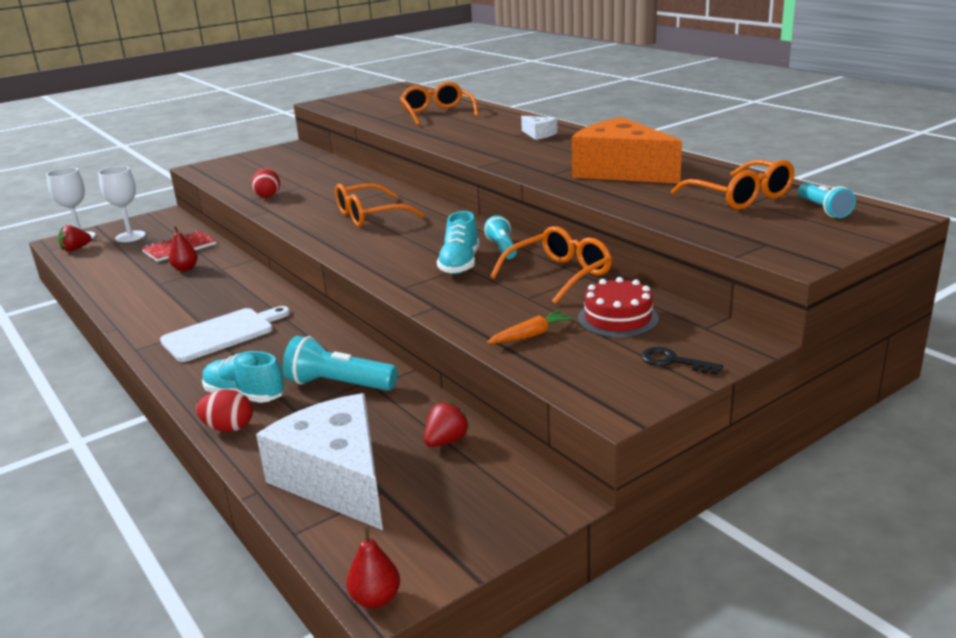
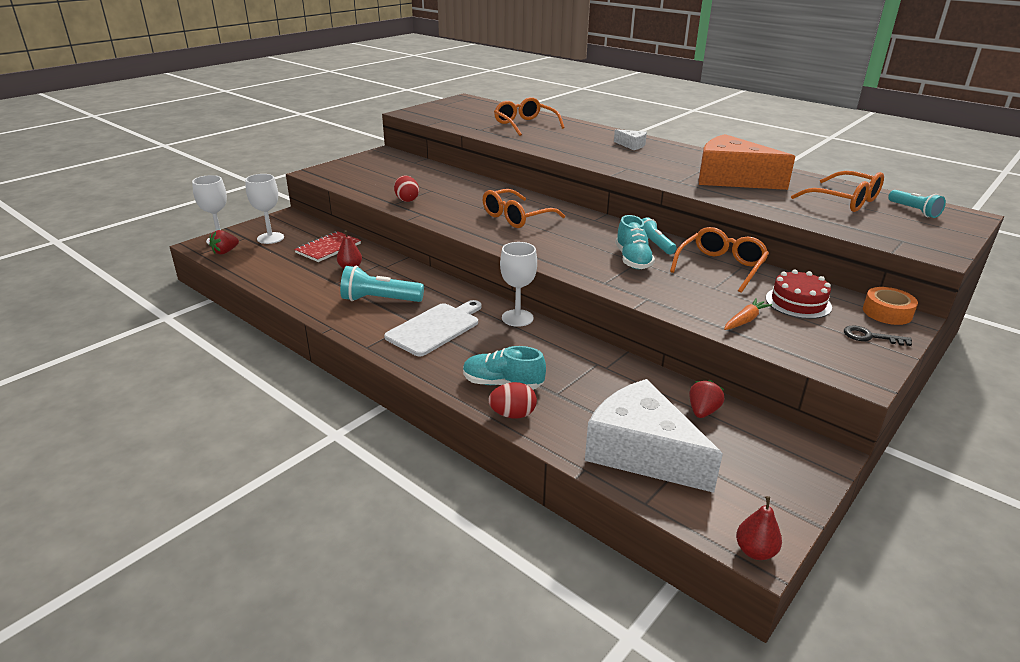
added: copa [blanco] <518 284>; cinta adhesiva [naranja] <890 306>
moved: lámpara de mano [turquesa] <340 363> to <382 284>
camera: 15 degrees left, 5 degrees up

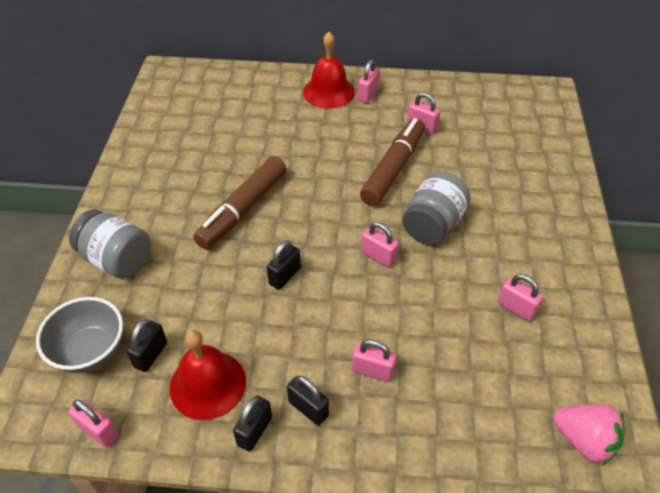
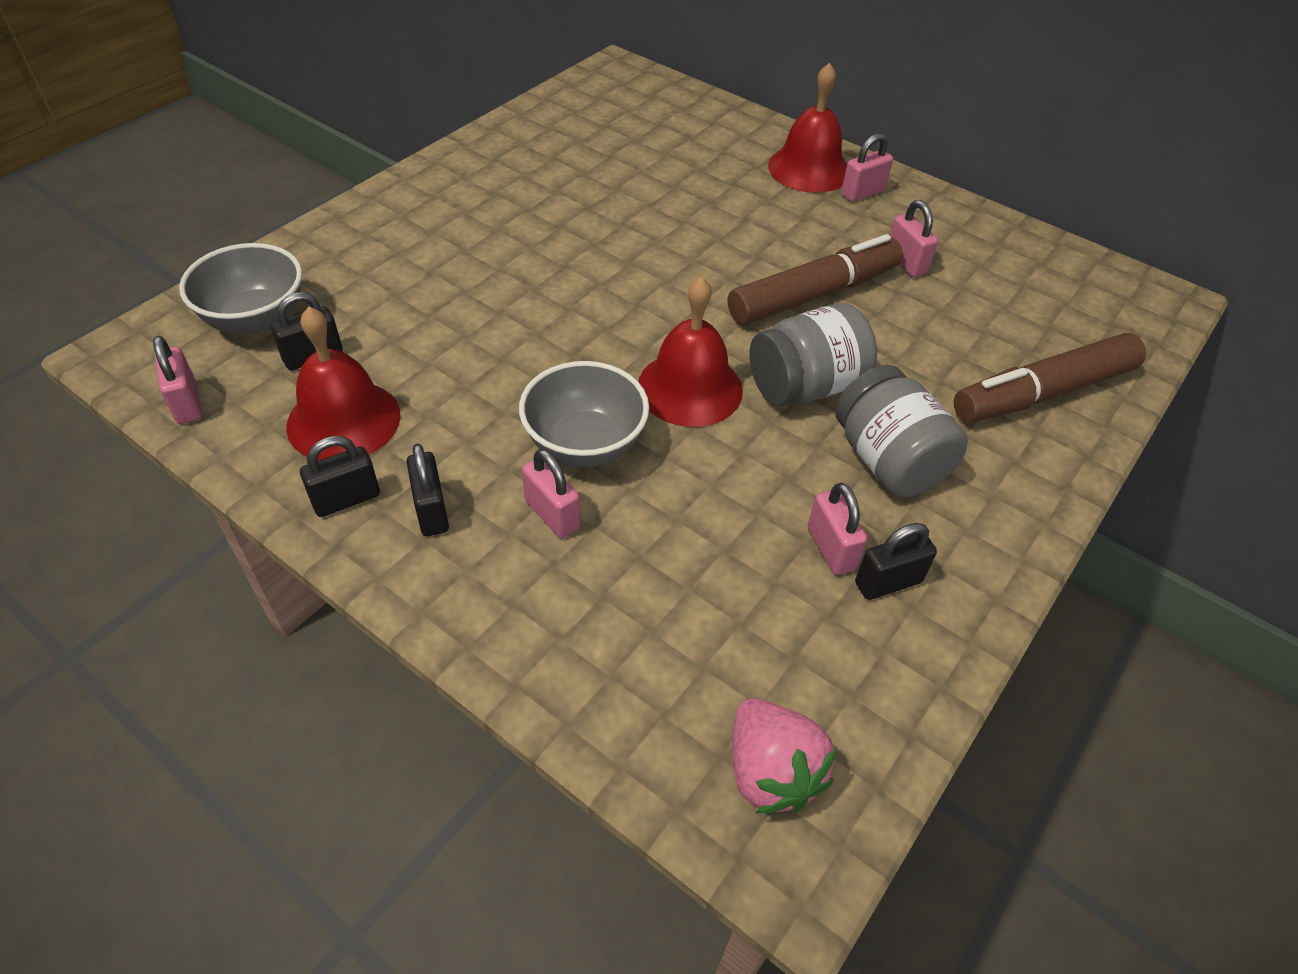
added: cuenco [gris] <584 414>
moved: tarro [gris] <110 244> to <901 431>; candado [negro] <284 265> to <896 561>; rotulador [marrón] <240 202> to <1050 378>
replaced: candado [rosa] <380 245> to campana [rojo] <690 351>
camera: 30 degrees right, 0 degrees up

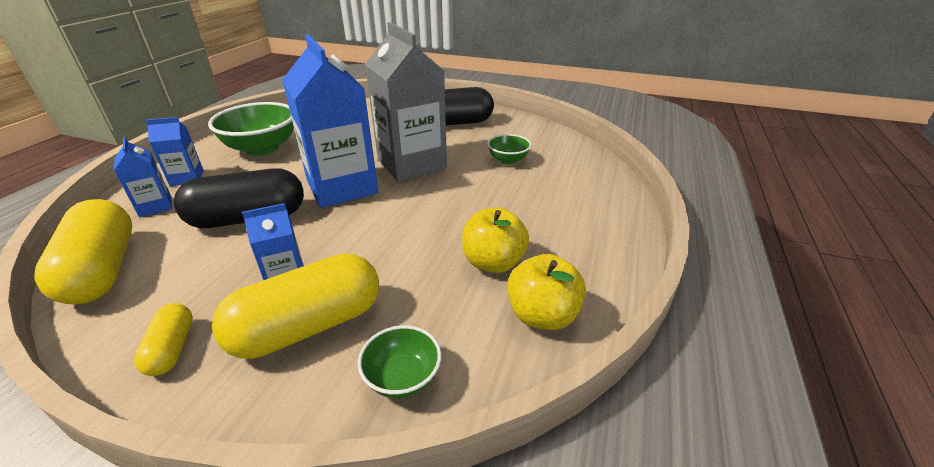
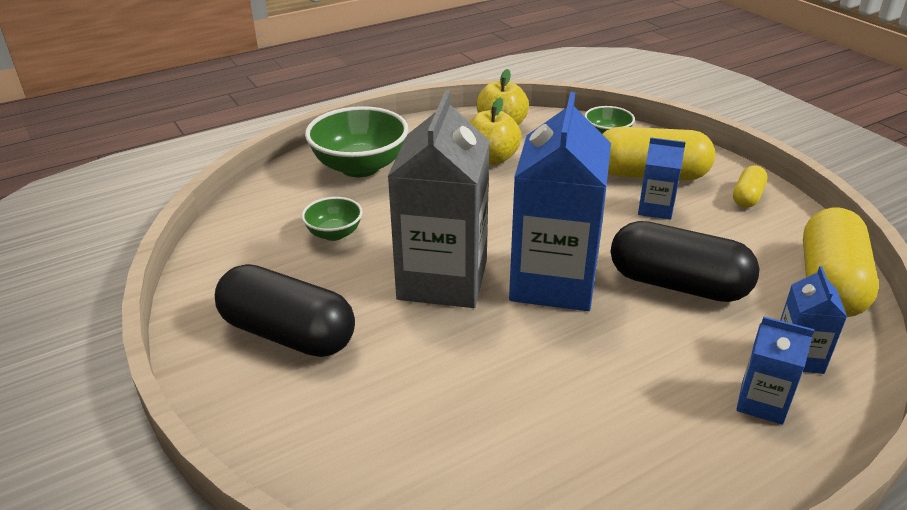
moved: cuenco [verde] <251 129> to <357 141>
camera: 140 degrees left, 0 degrees up

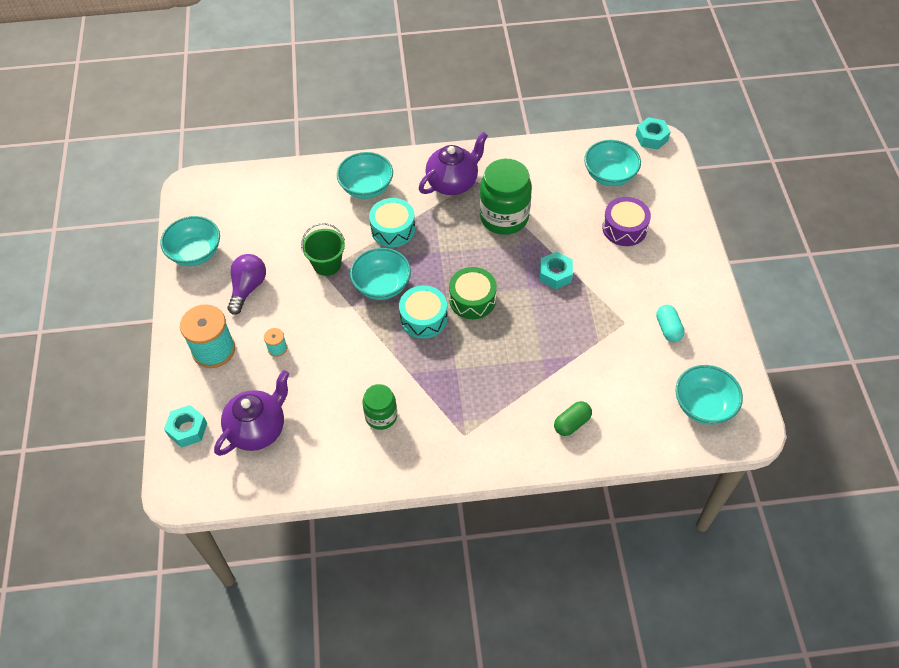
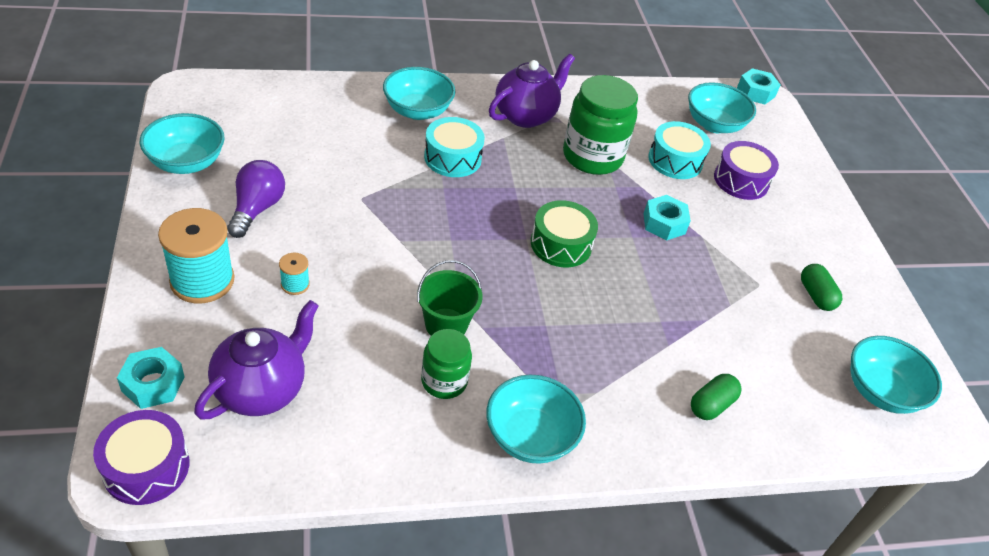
added: tambor [morado] <141 457>
moved: balde [verde] <323 249> to <450 298>; cuenco [turquesa] <380 274> to <536 419>; tambor [turquesa] <423 312> to <679 150>
recoloured: cápsula [turquesa] <670 323> to cápsula [verde] <821 287>
camera: 10 degrees left, 10 degrees down

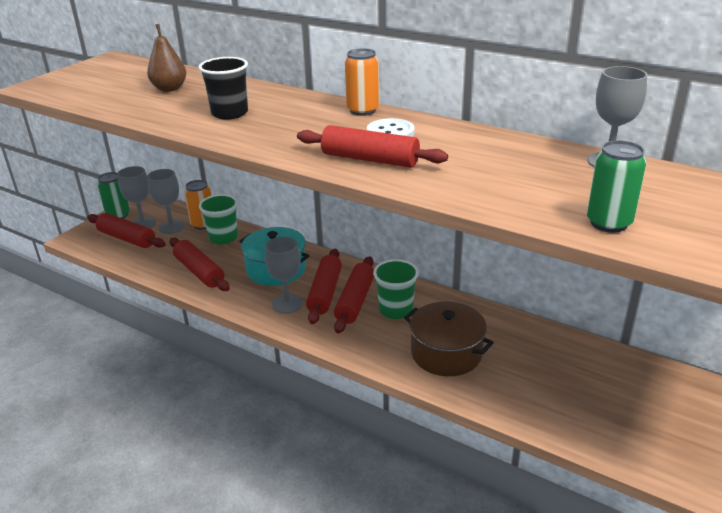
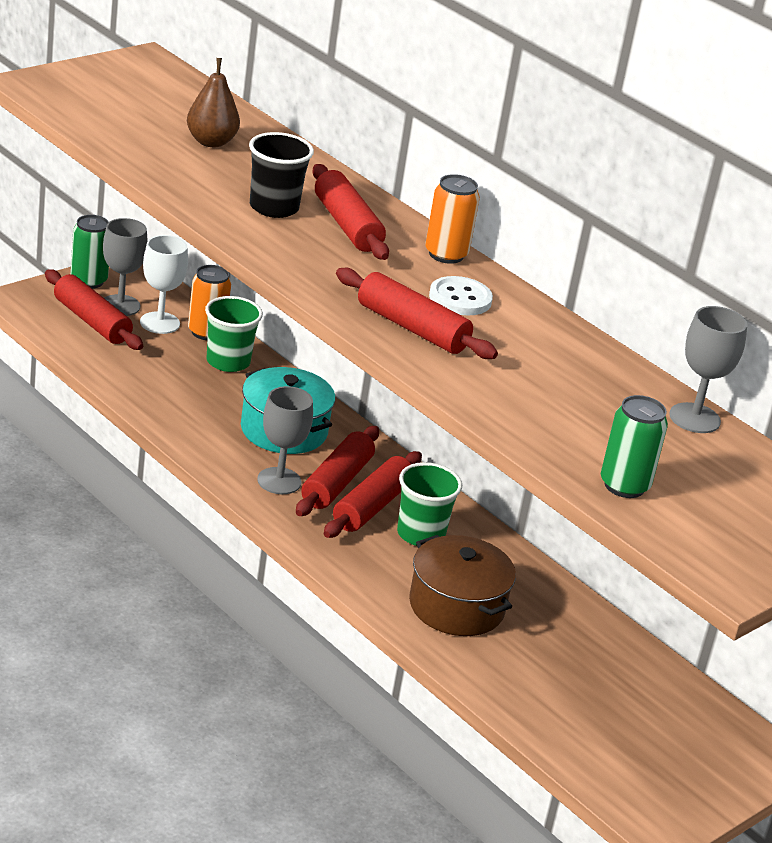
moved: rodillo [rojo] <200 264> to <350 212>
recoloured: copa [gris] <166 201> to copa [blanco] <164 284>
camera: 10 degrees right, 0 degrees up

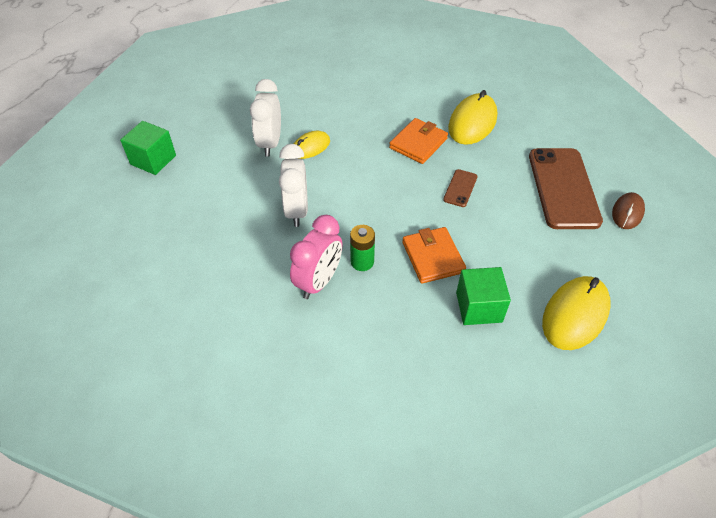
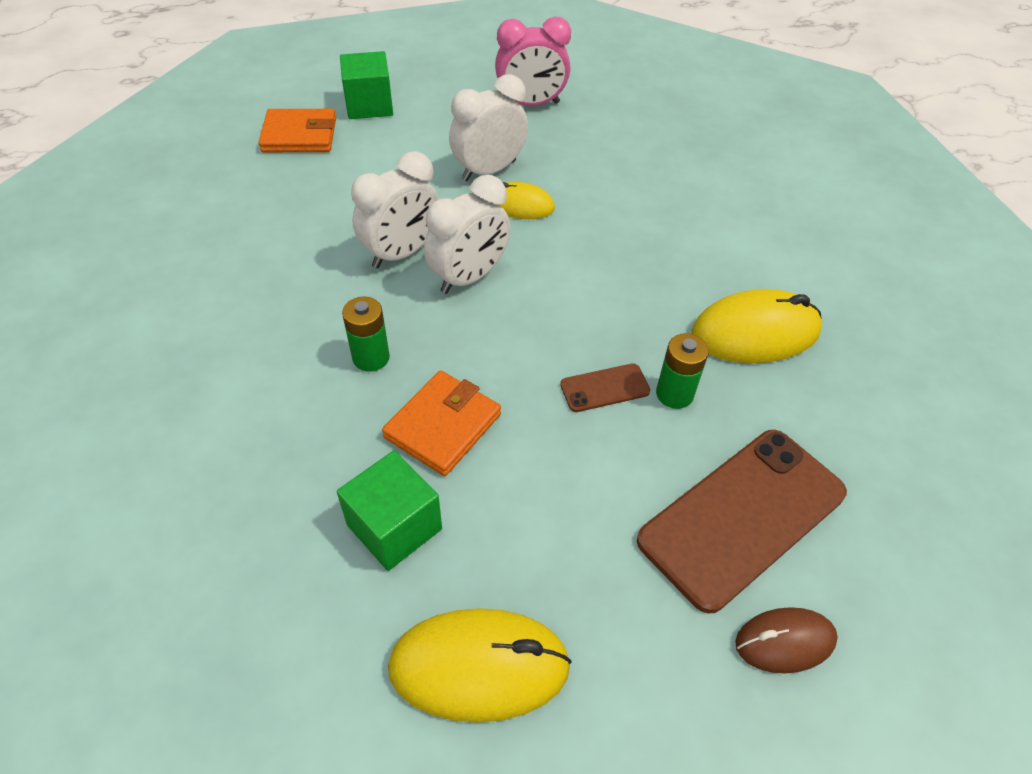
added: despertador [blanco] <467 234>; pila [verde] <682 371>
moved: cartera [naranja] <418 141> to <297 130>; despertador [rosa] <316 257> to <533 61>
camera: 50 degrees right, 0 degrees up

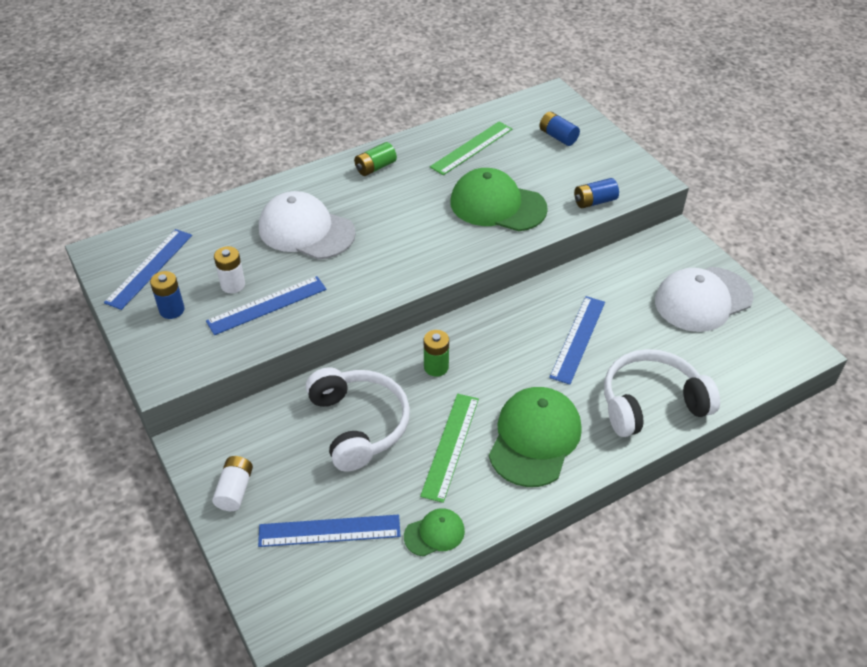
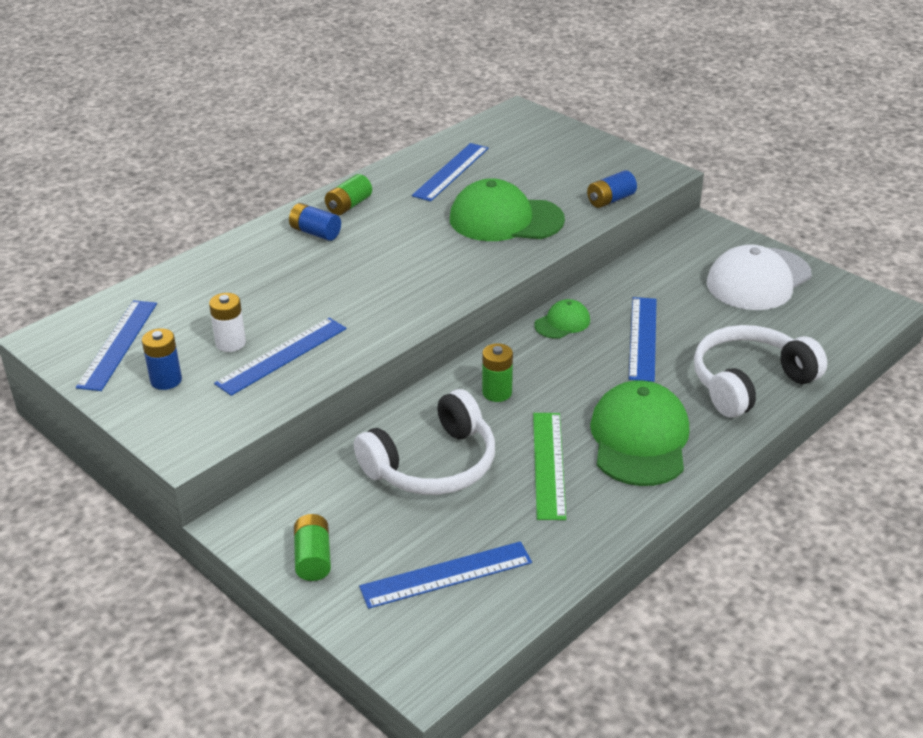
removed: gorra [blanco] <307 225>
moved: pila [azul] <559 129> to <315 222>; gorra [verde] <434 532> to <562 319>
recoloured: pila [blanco] <232 483> to pila [verde] <312 547>; regla [verde] <471 148> to regla [azul] <450 172>
turned: auriculares [blanco] <358 420> = <424 442> 90 degrees clockwise
camera: 15 degrees left, 10 degrees down

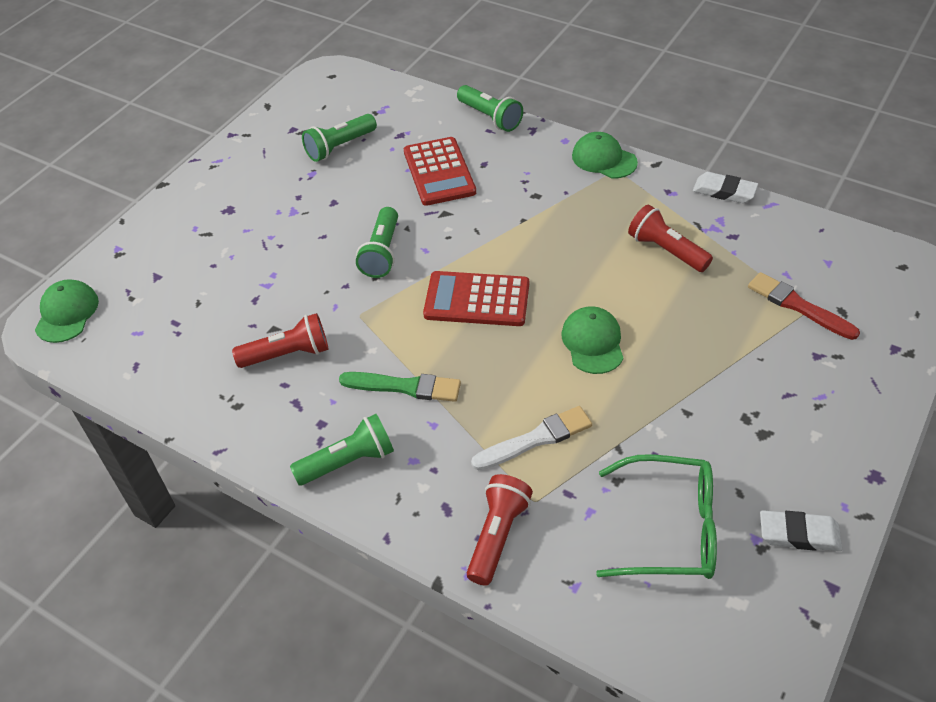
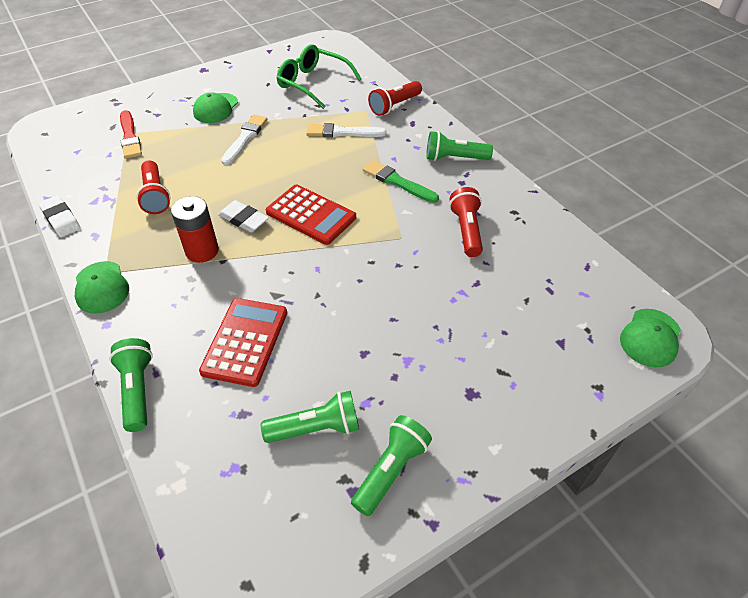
added: pila [rojo] <195 229>; pincel [blanco] <244 140>
moved: gorra [verde] <592 340> to <215 107>; goma de borrar [blanco] <801 530> to <243 216>; lámpara de mano [verde] <377 242> to <391 465>
turned: lámpara de mano [rojo] <280 340> = <466 222> 75 degrees clockwise
camera: 155 degrees left, 0 degrees up

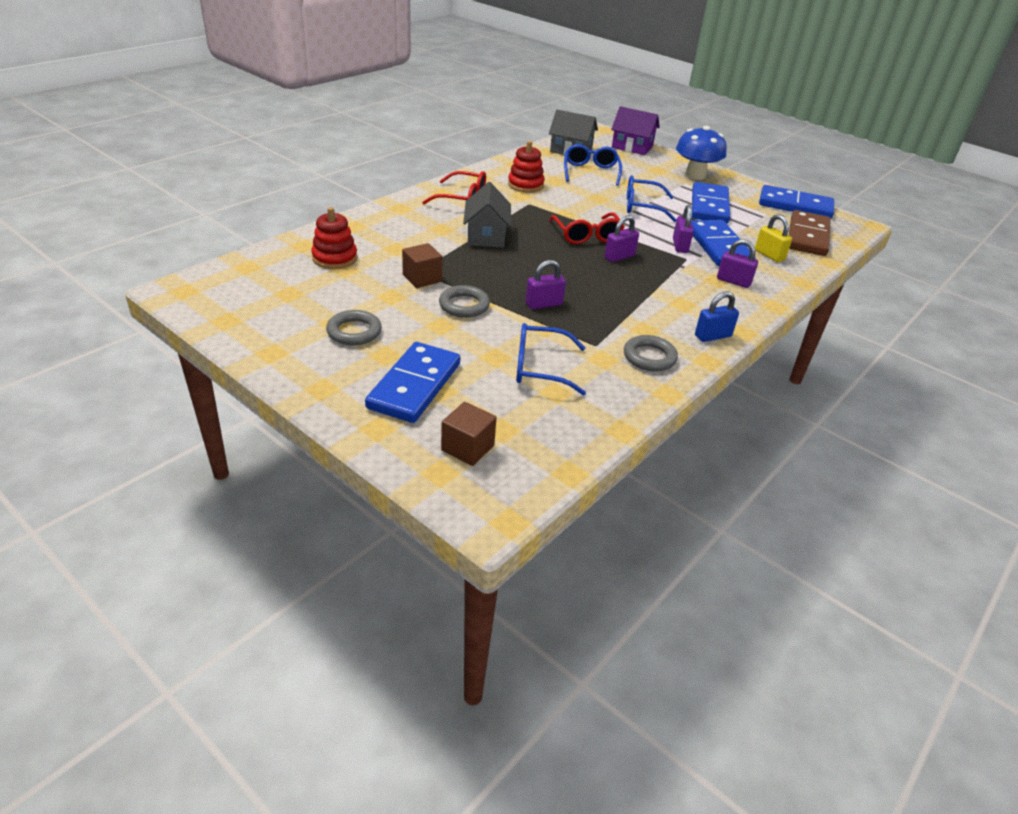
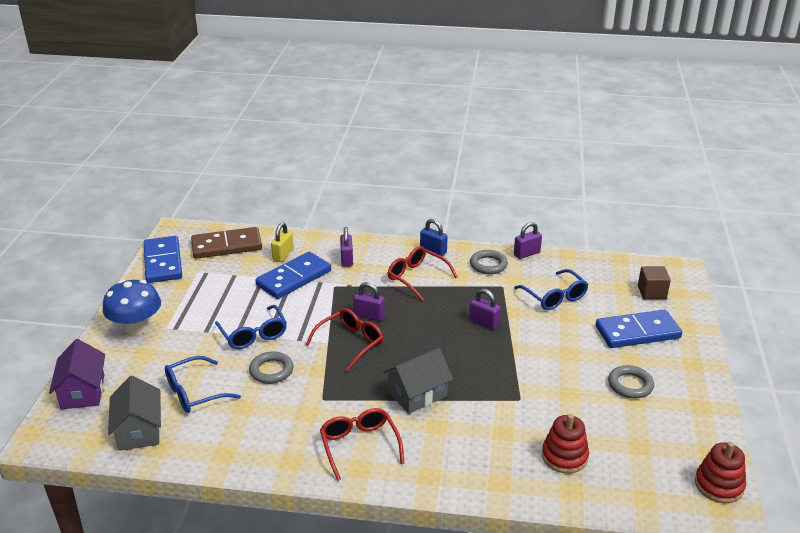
removed: cubo [marrón] <422 265>; ficha de dominó [azul] <711 203>
added: gafas [rojo] <423 273>
moved: anillo [gris] <464 301> to <271 367>; candado [morado] <683 229> to <528 240>; juguete apilable [rojo] <526 167> to <720 472>
camera: 120 degrees left, 5 degrees down

